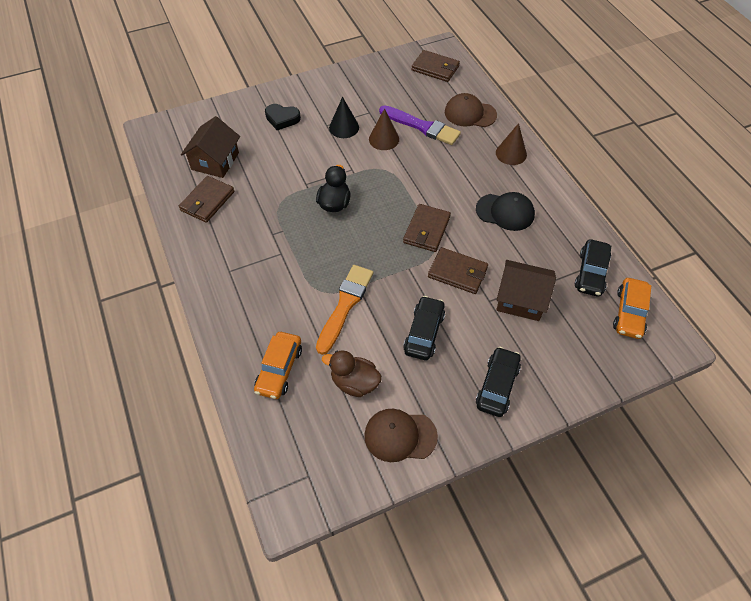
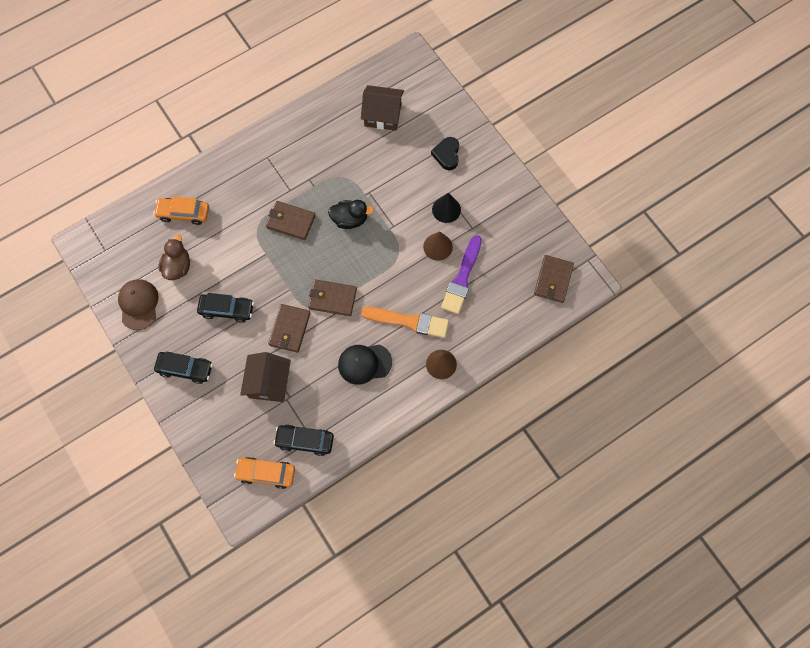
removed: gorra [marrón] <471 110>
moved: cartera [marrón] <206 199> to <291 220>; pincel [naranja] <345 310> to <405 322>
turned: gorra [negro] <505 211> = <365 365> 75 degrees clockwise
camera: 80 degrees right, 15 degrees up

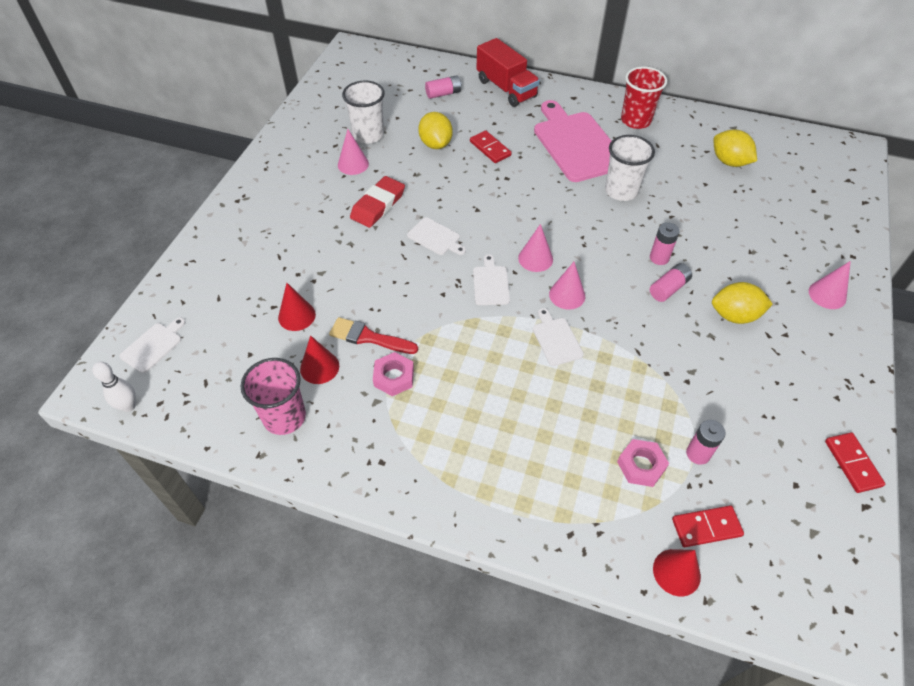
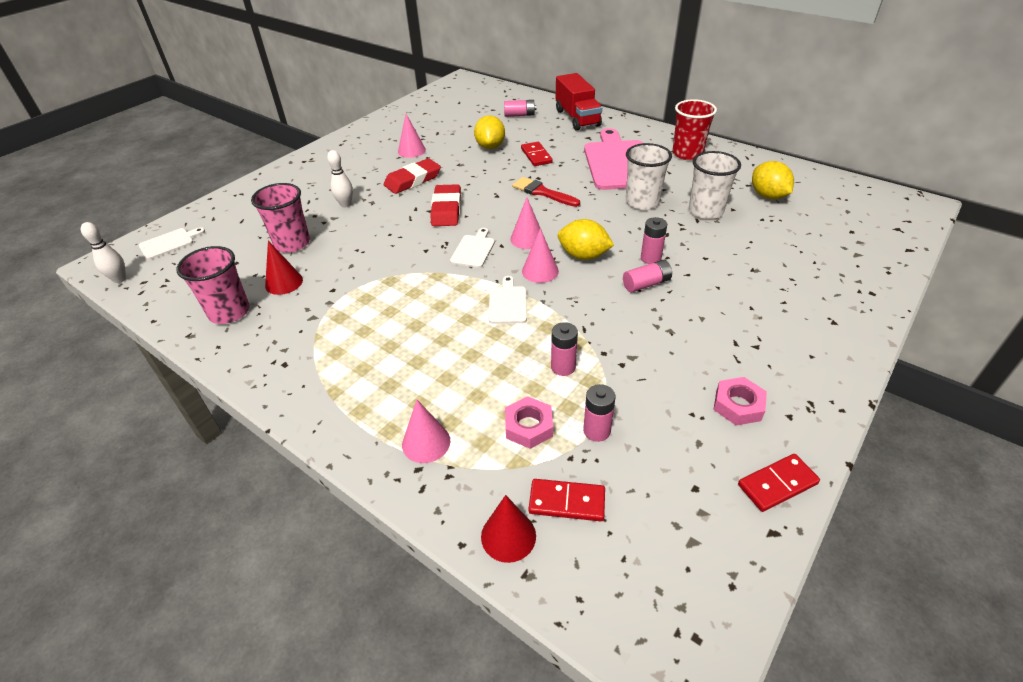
added: bolo [blanco] <340 179>; pila [rosa] <564 349>
moved: cono [rosa] <830 285> to <426 431>; pincel [rojo] <373 335> to <546 192>; limón [amarillo] <742 303> to <586 239>; vaso [blanco] <363 112> to <715 185>; tuerca [rosa] <393 374> to <740 401>
replaced: cono [rojo] <297 307> to vaso [rosa] <280 217>; tabla de cortar [blanco] <436 236> to goma de borrar [rojo] <445 205>
turned: ficha de dominó [rojo] <855 462> = <779 483> 60 degrees clockwise
camera: 20 degrees right, 10 degrees down

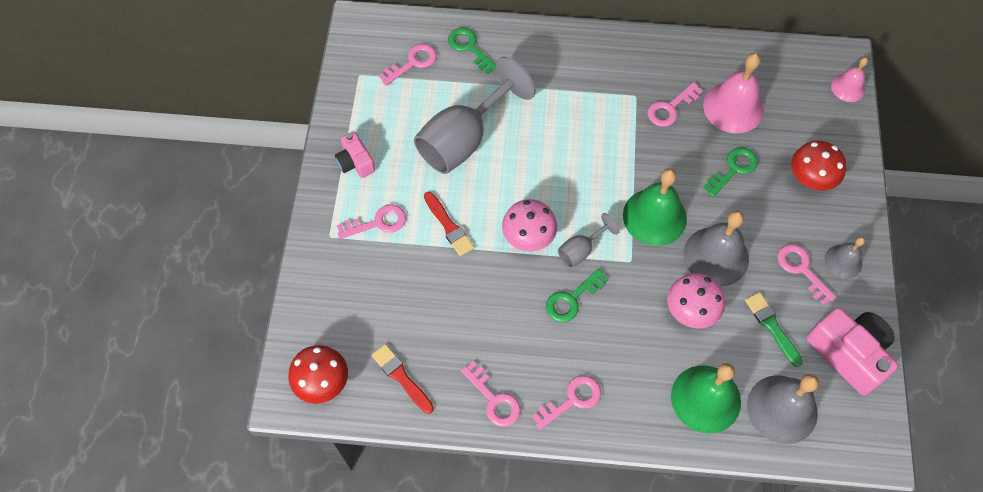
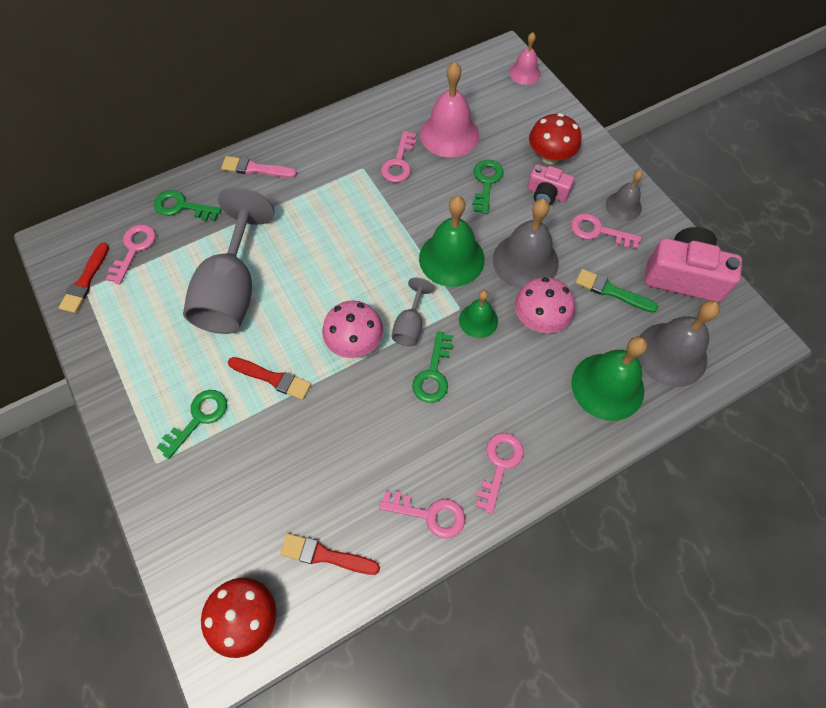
added: pincel [rojo] <84 277>; pincel [rosa] <259 167>; campana [verde] <478 314>
moved: cámara [rosa] <355 154> to <550 185>
recoloured: llave [rosa] <371 222> to llave [verde] <192 424>
camera: 35 degrees left, 0 degrees up

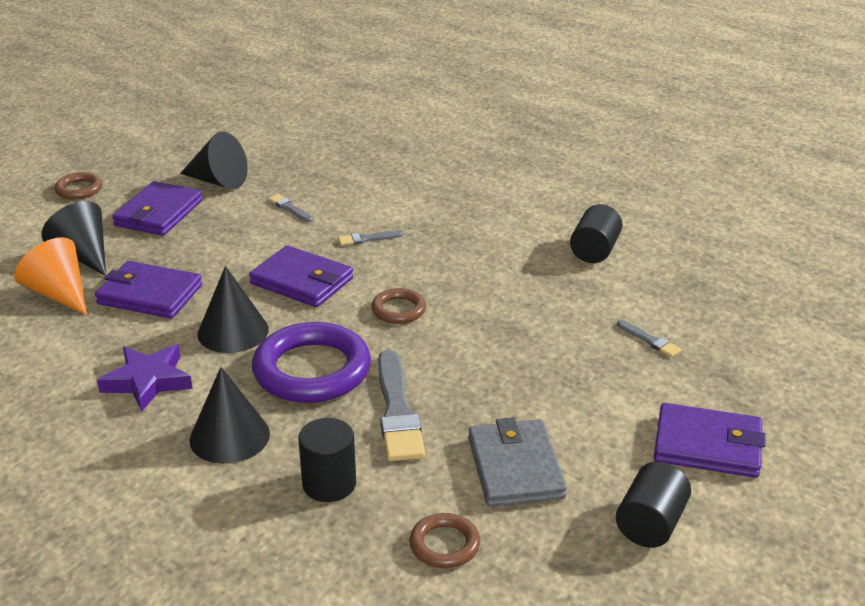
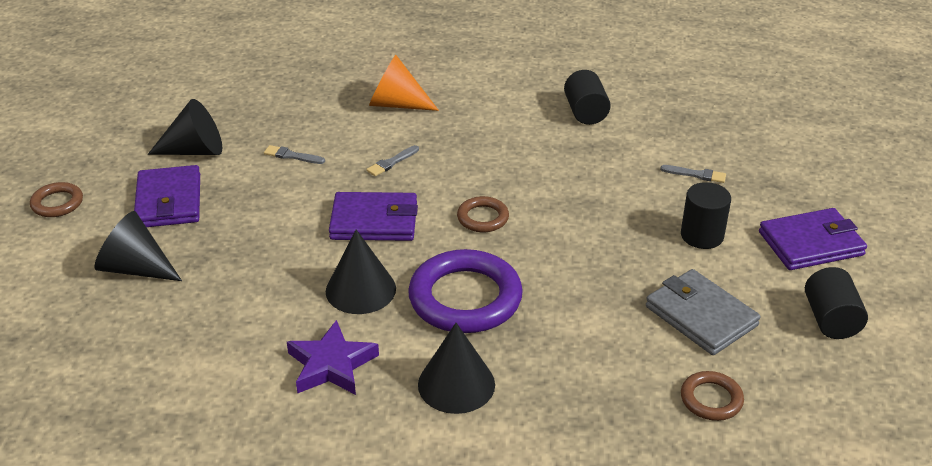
removed: cartera [morado] <148 290>; pincel [gris] <401 405>
moved: cono [naranja] <50 276> to <404 83>; cilindro [negro] <327 460> to <706 215>
camera: 30 degrees left, 5 degrees up

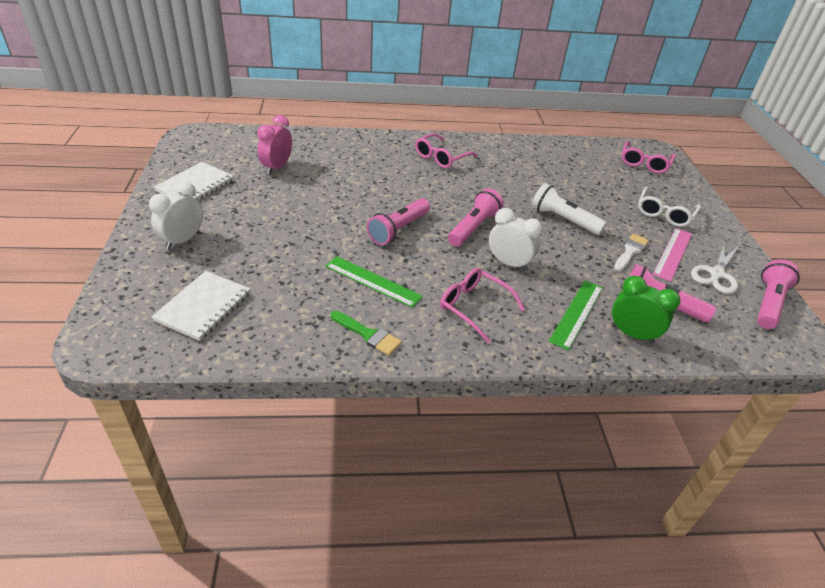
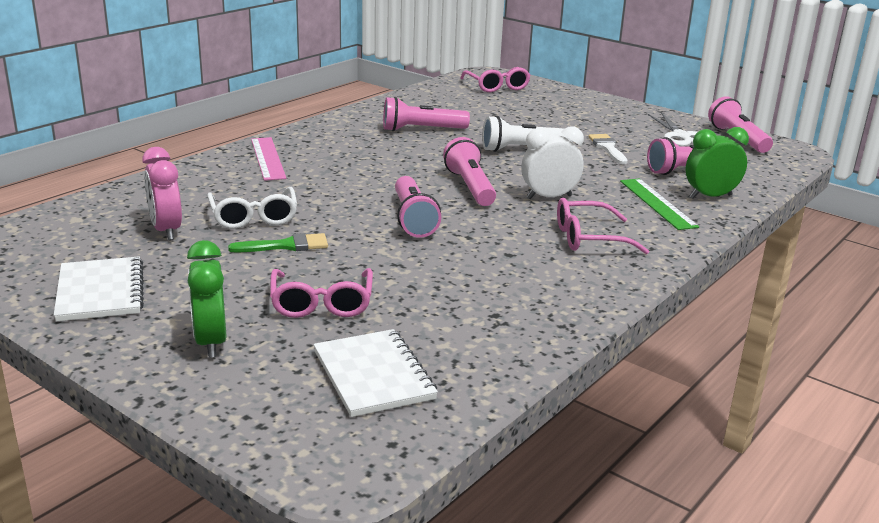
removed: regla [verde] <374 282>
added: lámpara de mano [rosa] <426 114>
moved: gafas [blanco] <669 207> to <252 208>; pincel [verde] <366 333> to <278 243>; regla [rosa] <672 255> to <269 159>; gafas [rosa] <446 150> to <321 293>
recoloured: despertador [blanco] <176 215> to despertador [verde] <207 299>
camera: 45 degrees left, 15 degrees down

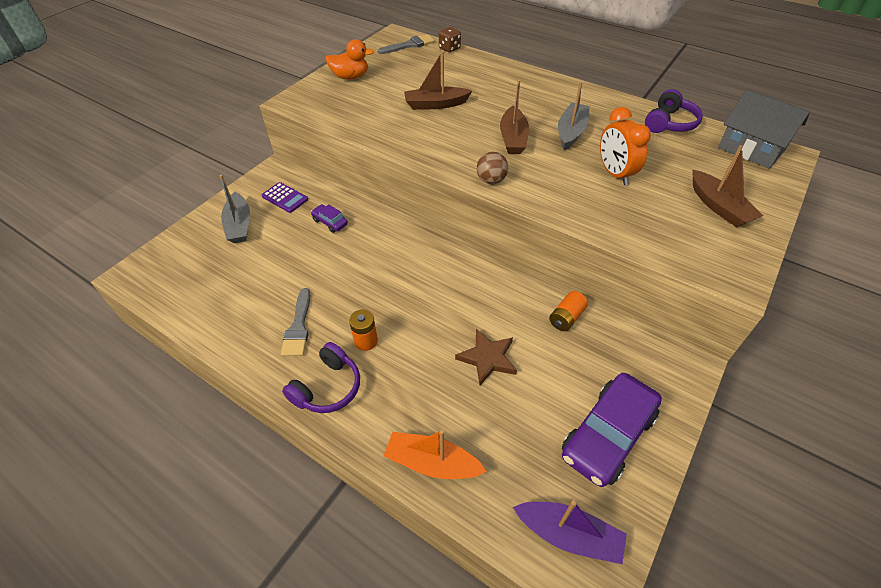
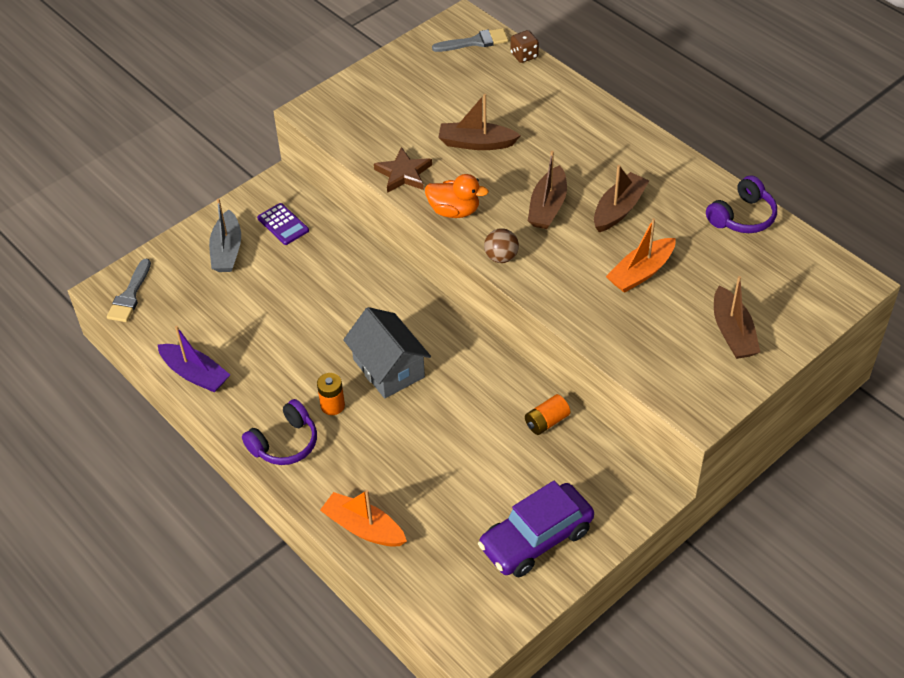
removed: coche [morado] <329 218>
moved: pincel [gris] <295 322> to <129 290>; barco [morado] <570 532> to <194 359>; casa [gris] <764 129> to <387 353>; estrella [marrón] <486 357> to <403 170>; pato [naranja] <350 59> to <457 196>
replaced: despertador [naranja] <625 146> to barco [naranja] <641 255>
recoloured: barco [gris] <574 116> to barco [marrón] <621 198>
camera: 15 degrees right, 0 degrees up

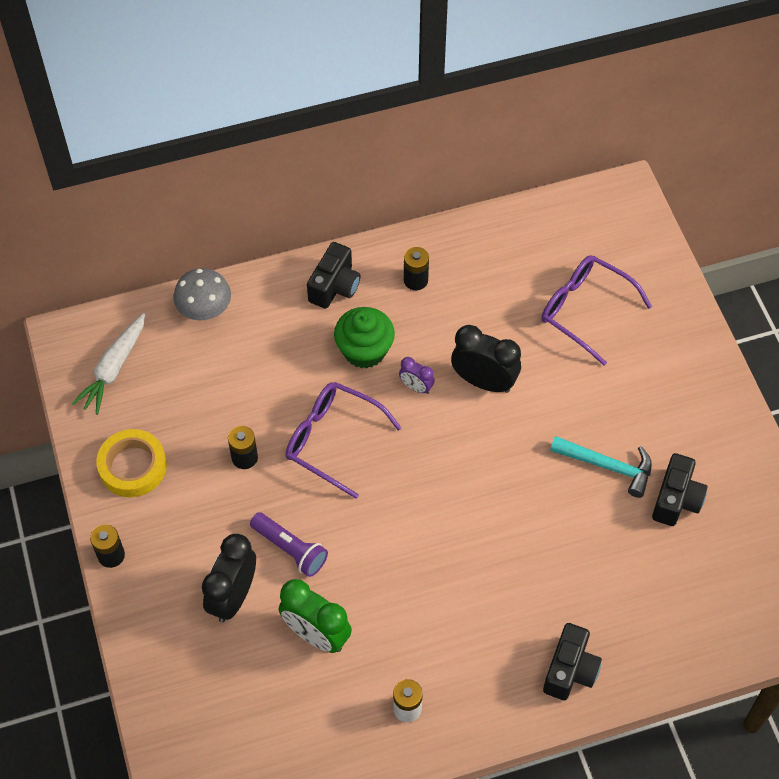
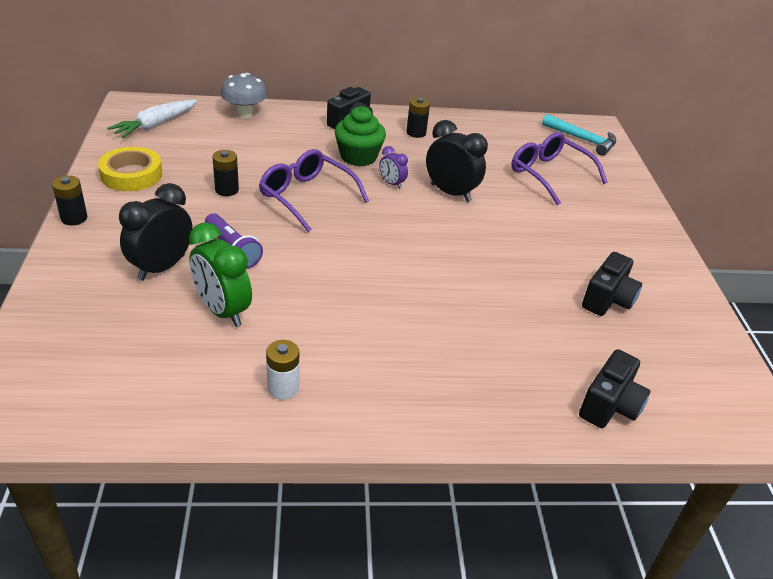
moved: martillo [turquesa] <601 467> to <579 135>; cámara [negro] <572 661> to <614 388>
camera: 10 degrees right, 20 degrees down

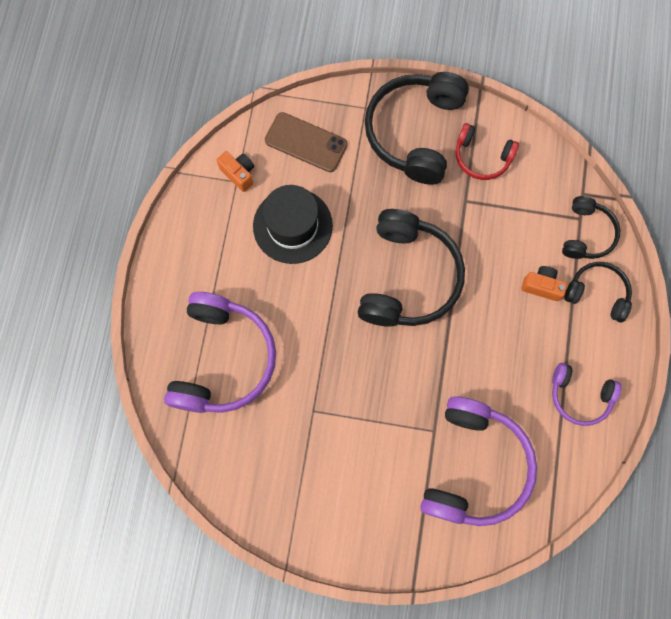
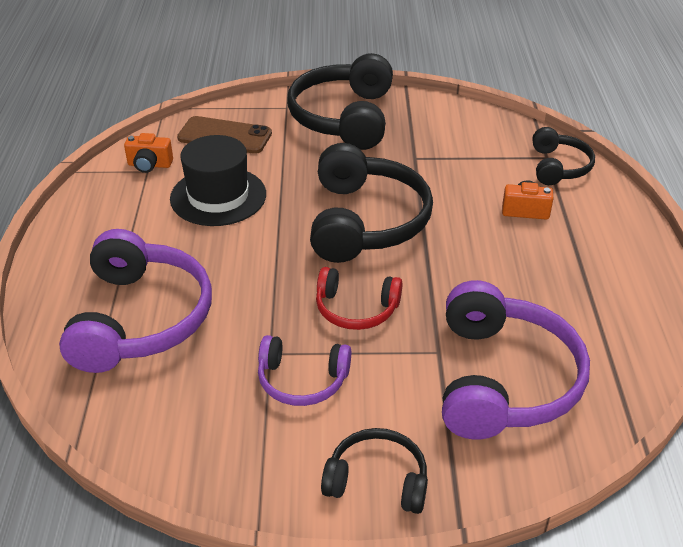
moved: auriculares [morado] <587 394> to <304 370>; auriculares [rojo] <487 151> to <359 298>; auriculares [negro] <598 292> to <374 471>
turned: cámara [naranja] <235 171> = <148 153> 150 degrees clockwise
camera: 10 degrees left, 35 degrees down

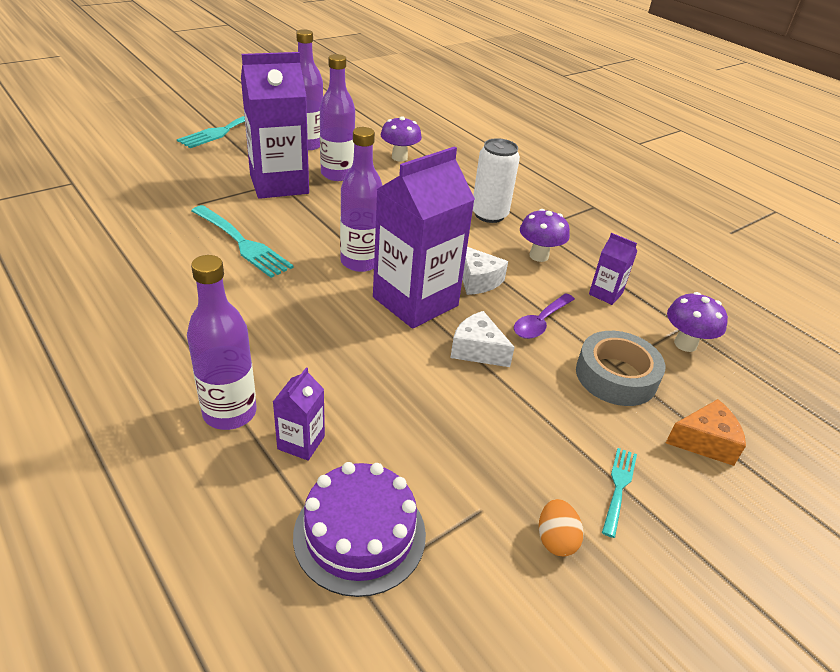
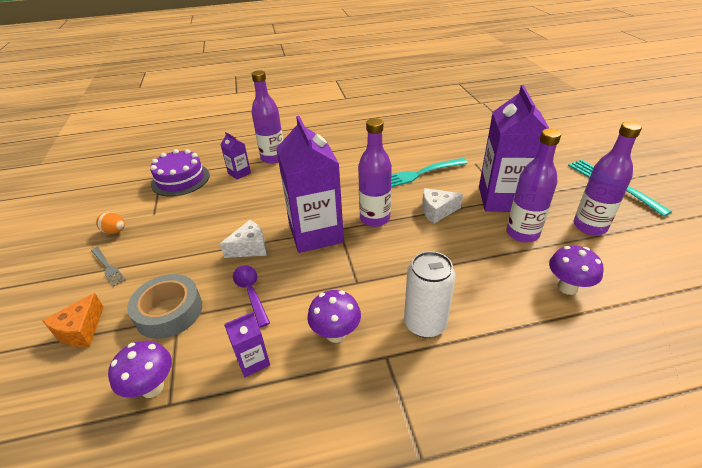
moved: queso [blanco] <485 271> to <442 205>
recoloured: tenedor [turquesa] <619 493> to tenedor [gris] <108 267>
camera: 120 degrees right, 0 degrees up

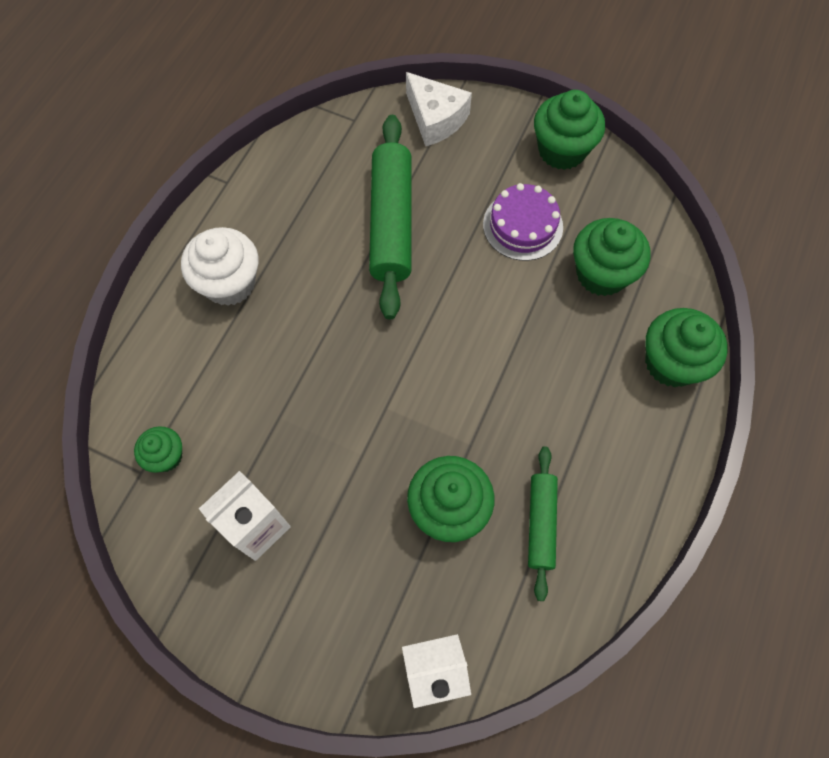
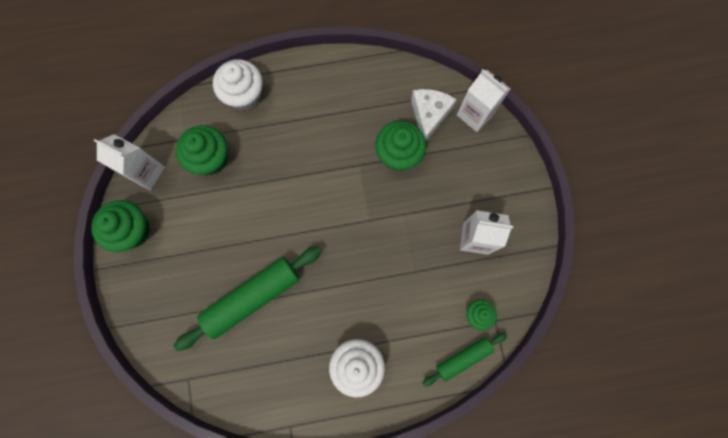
removed: tarta [morado] <523 222>
added: cartón de leche [blanco] <129 162>
moved: queso [blanco] <439 109> to <434 115>; rodillo [verde] <543 523> to <465 359>
recoloured: magdalena [verde] <686 347> to magdalena [blanco] <238 85>
camera: 125 degrees left, 10 degrees up

